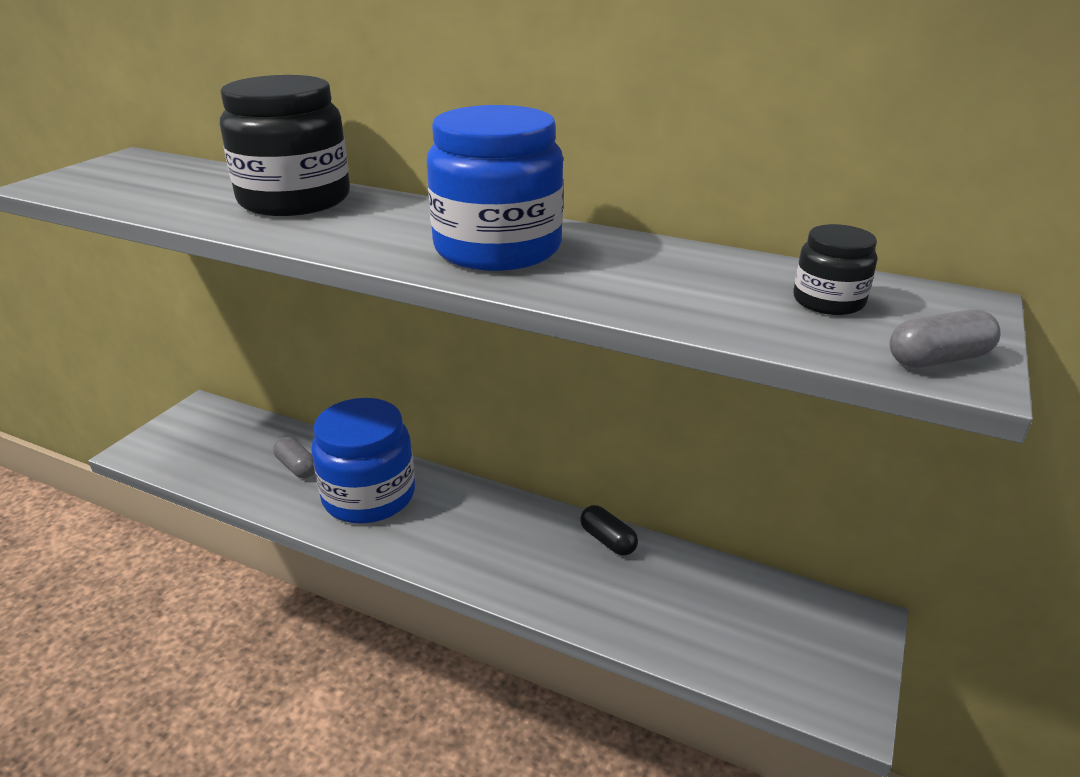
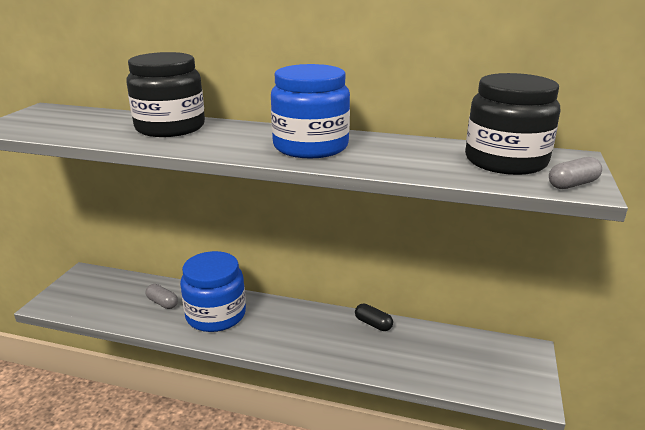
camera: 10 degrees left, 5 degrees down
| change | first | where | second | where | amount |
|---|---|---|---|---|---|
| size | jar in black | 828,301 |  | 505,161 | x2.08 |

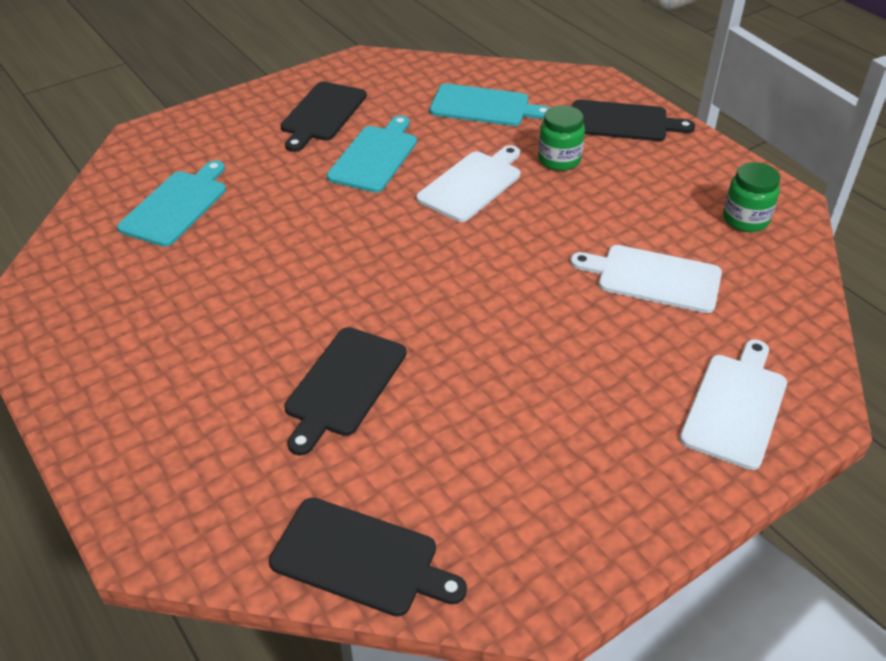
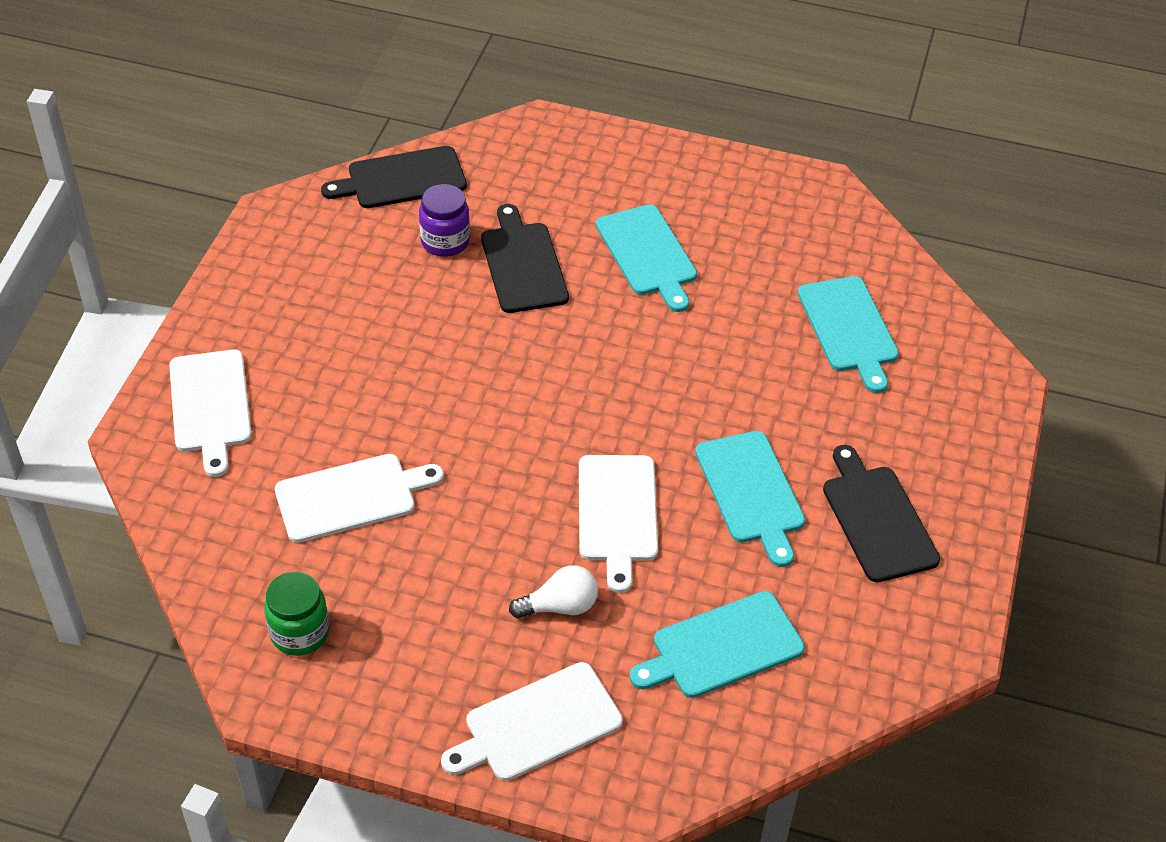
camera: 140 degrees right, 5 degrees up
| change | first | where | second | where | amount |
|---|---|---|---|---|---|
| appeared |  |  | jar in purple | 445,242 |  |
| appeared |  |  | cutting board in turquoise | 648,254 |  |
| exchanged | jar in green | 559,160 | light bulb in white | 560,606 |  |
| colour | cutting board in black | 623,122 | cutting board in white | 537,724 |  |

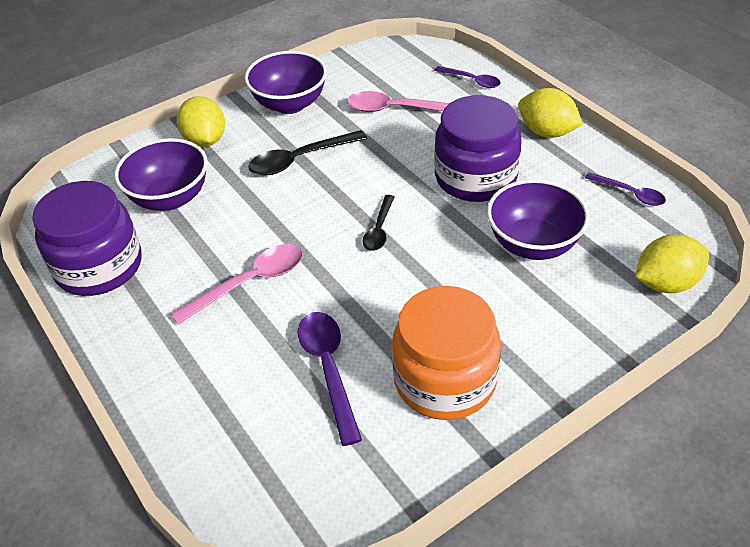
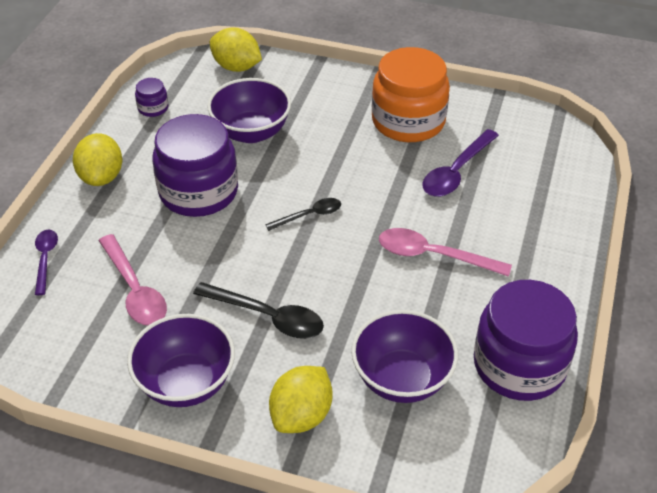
camera: 130 degrees left, 0 degrees up
| change | first | where | second | where | amount |
|---|---|---|---|---|---|
| exchanged | spoon in purple | 630,194 | jar in purple | 153,108 |  |

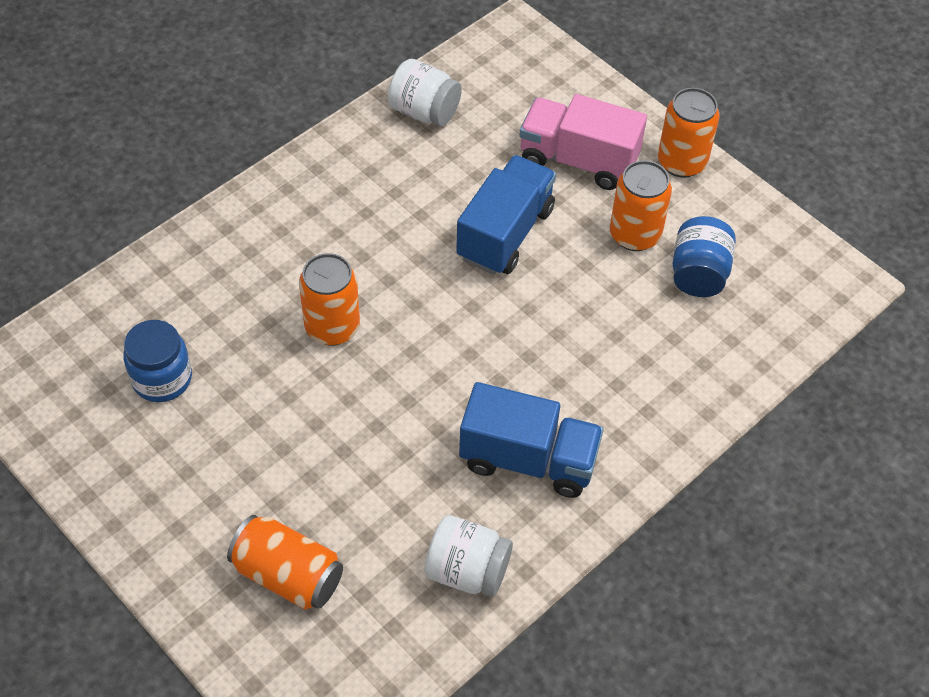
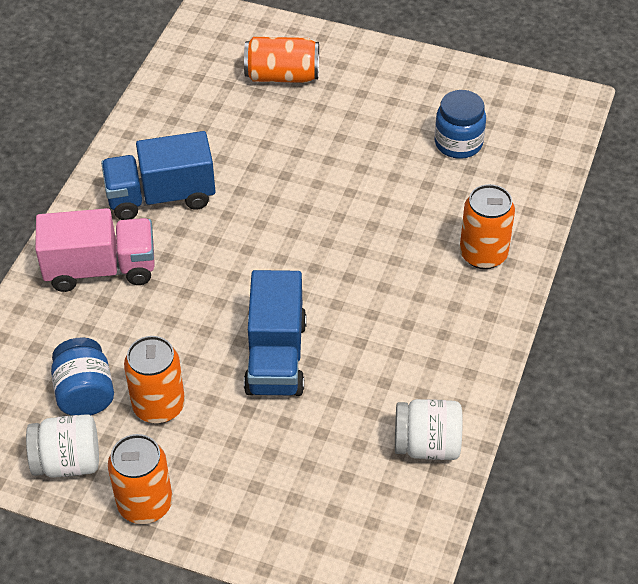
camera: 155 degrees right, 5 degrees down
| change | first | where | second | where | amount |
|---|---|---|---|---|---|
| relocated | can in orange | 332,327 |  | 483,254 |  |
| relocated | jar in white | 467,571 |  | 68,462 |  |
| relocated | truck in pink | 578,160 |  | 101,269 |  |

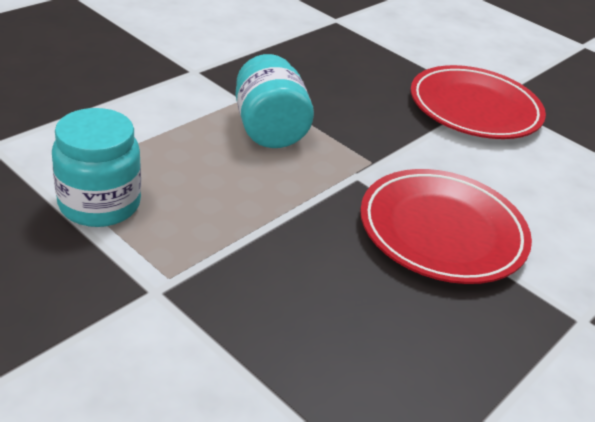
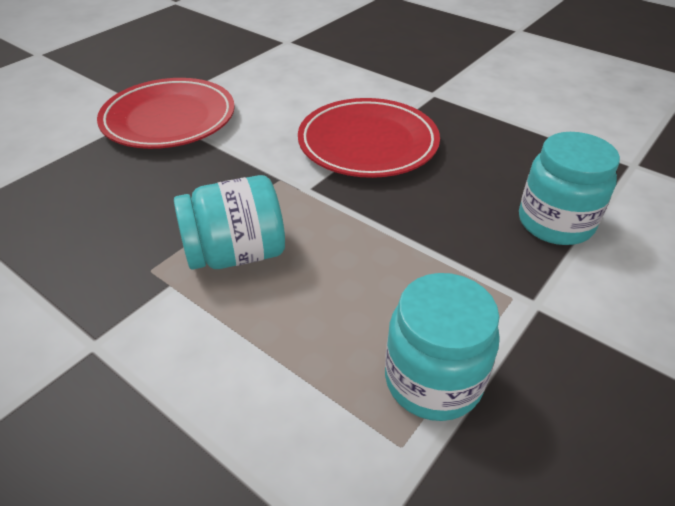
camera: 90 degrees left, 5 degrees up
| change | first | where | second | where | amount |
|---|---|---|---|---|---|
| appeared |  |  | jar in turquoise | 555,223 |  |

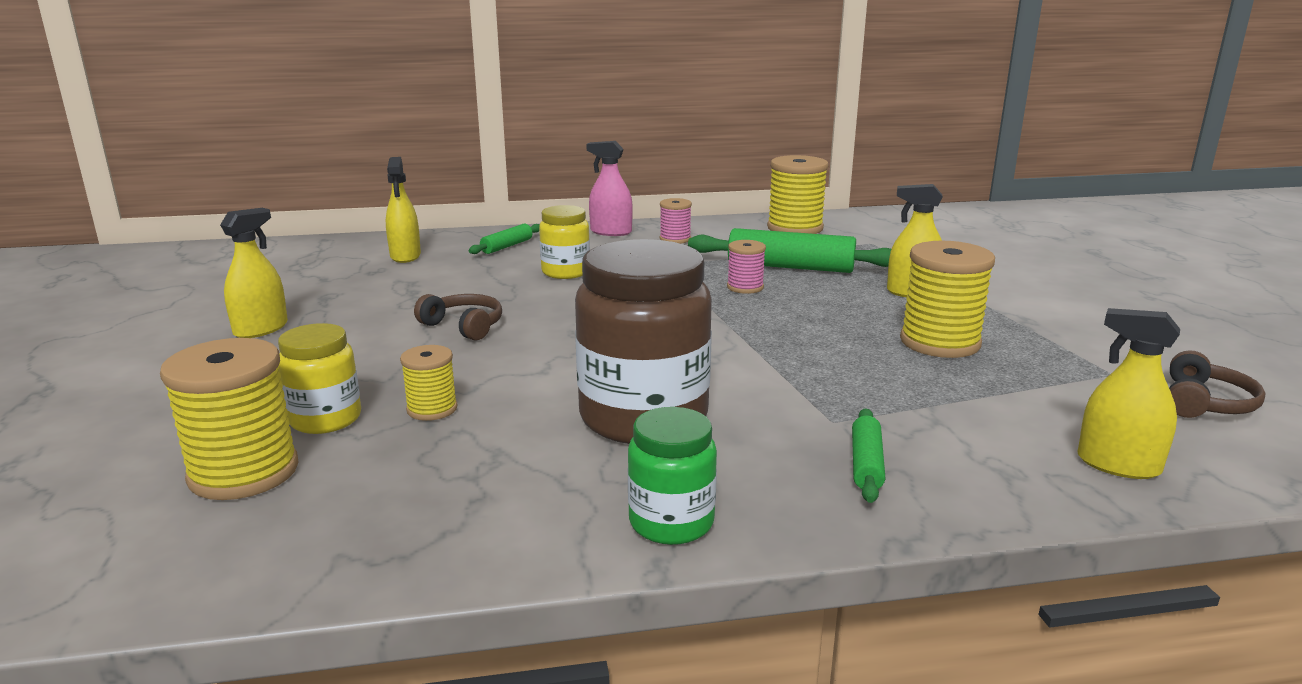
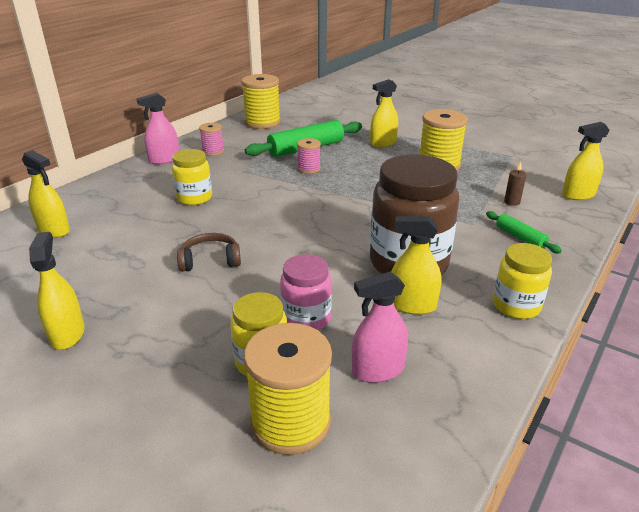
camera: 45 degrees left, 10 degrees up
| change | first | where | second | where | amount |
|---|---|---|---|---|---|
| missing | rolling pin in green | 507,246 |  |  |  |
| missing | headphones in brown | 1205,403 |  |  |  |
| appeared |  |  | spray bottle in pink | 378,370 |  |
| appeared |  |  | spray bottle in yellow | 412,305 |  |
| appeared |  |  | candle in brown | 512,202 |  |
| exchanged | spool in yellow | 432,409 | jar in pink | 306,319 |  |
| colour | jar in green | 671,522 | jar in yellow | 516,306 |  |

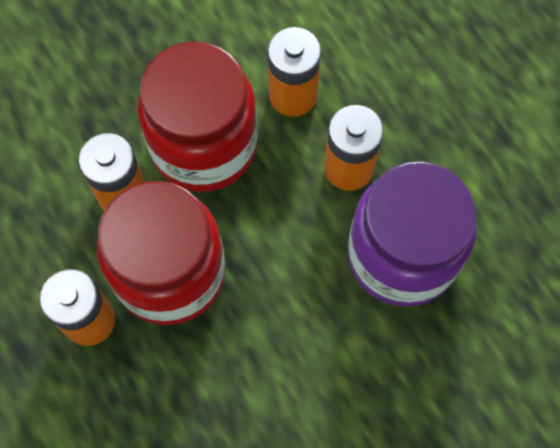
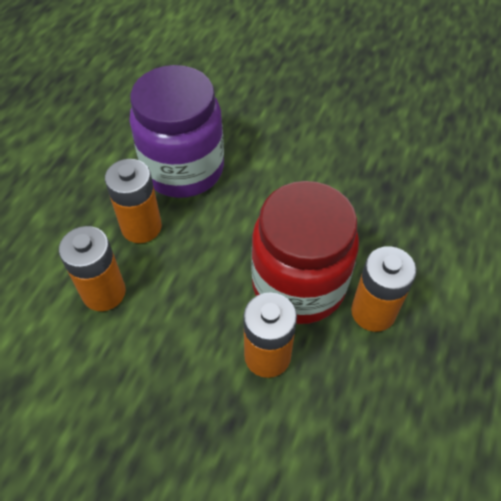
camera: 125 degrees left, 15 degrees down
| change | first | where | second | where | amount |
|---|---|---|---|---|---|
| missing | jar in red | 204,145 |  |  |  |

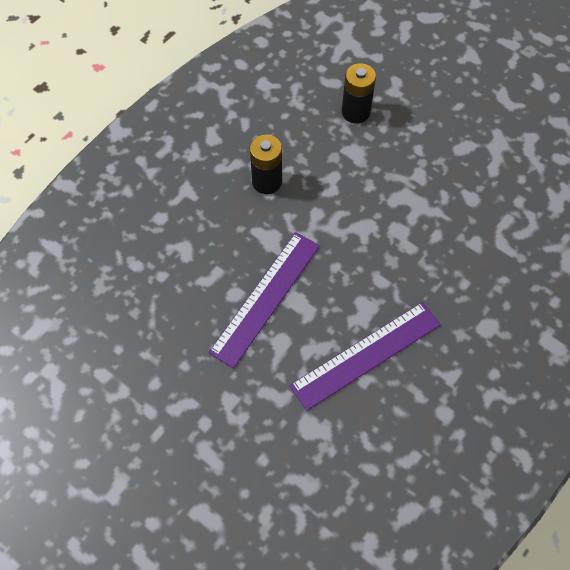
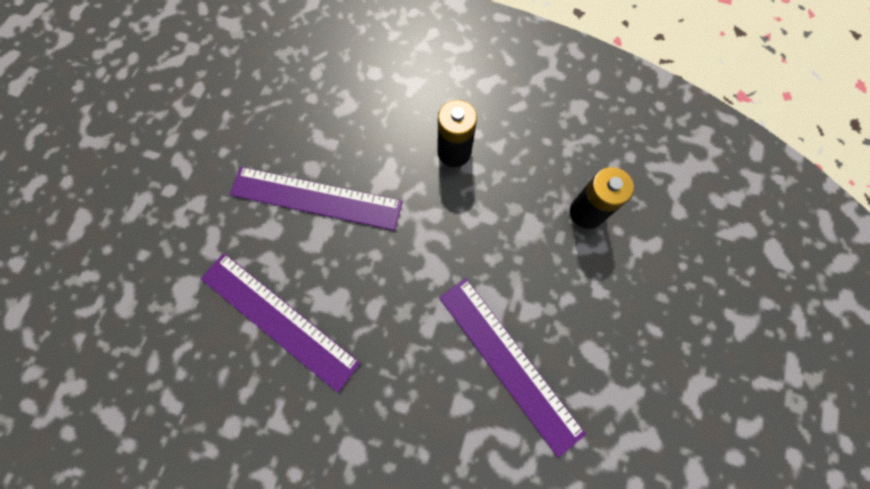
camera: 70 degrees right, 10 degrees up
| change | first | where | second | where | amount |
|---|---|---|---|---|---|
| appeared |  |  | ruler in purple | 509,362 |  |

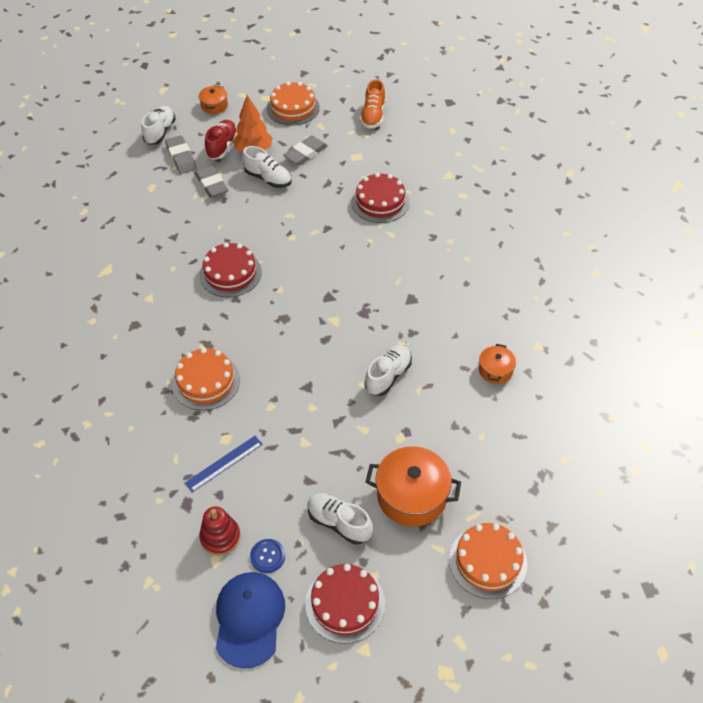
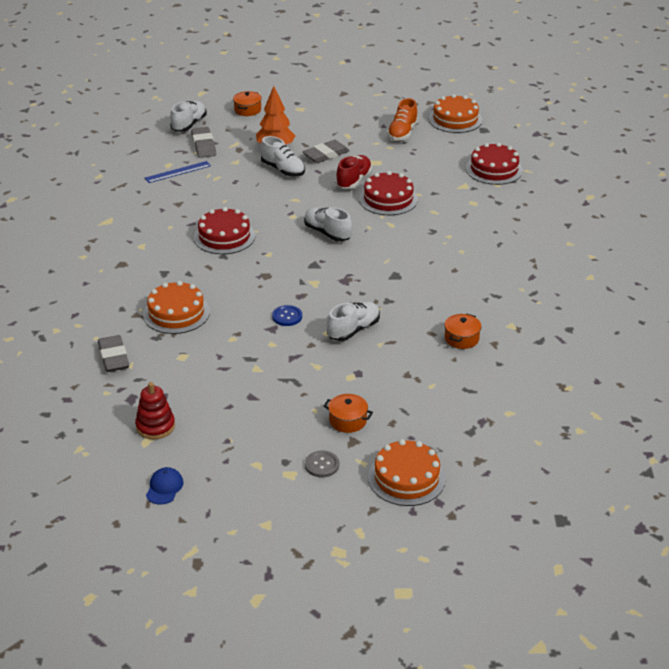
camera: 10 degrees right, 15 degrees down
| change | first | where | second | where | amount |
|---|---|---|---|---|---|
| appeared |  |  | button in grey | 322,465 |  |
| relocated | ruler in blue | 224,463 |  | 178,172 |  |
| relocated | eraser in grey | 211,184 |  | 113,357 |  |
| relocated | shoe in red | 222,146 |  | 353,180 |  |
| relocated | button in blue | 267,556 |  | 287,316 |  |
| relocated | cake in orange | 293,108 |  | 455,119 |  |
| relocated | cake in red | 345,603 |  | 494,169 |  |
| relocated | shoe in white | 339,523 |  | 327,233 |  |
| size | cap in blue | 249,619 |  | 164,487 | x0.50 |
| size | pot in orange | 412,496 |  | 348,421 | x0.54 |

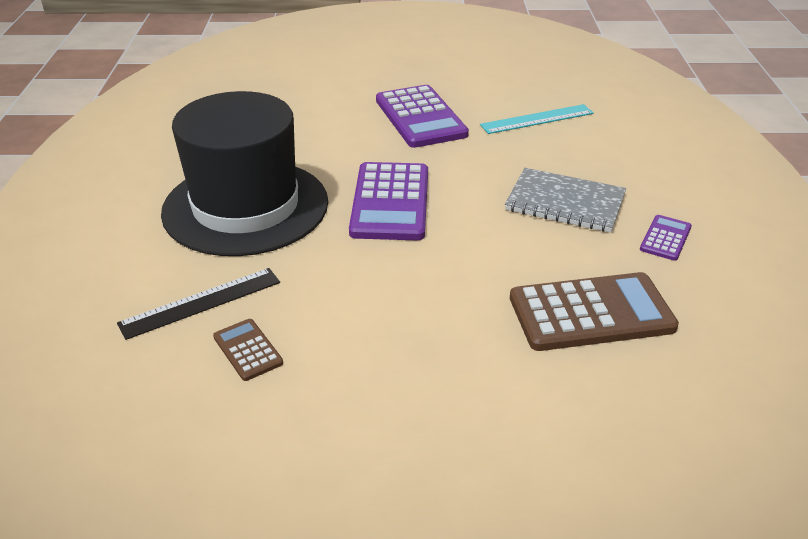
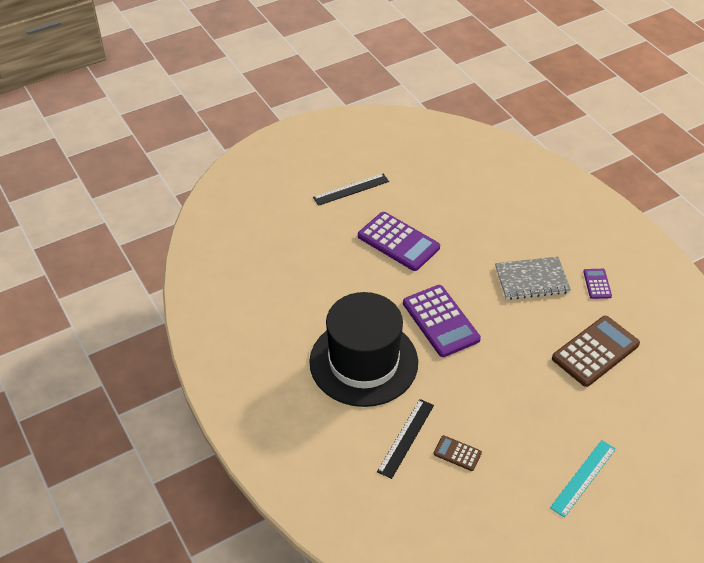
camera: 30 degrees left, 10 degrees up
| change | first | where | second | where | amount |
|---|---|---|---|---|---|
| appeared |  |  | ruler in black | 351,189 |  |
| relocated | ruler in turquoise | 537,119 |  | 583,478 |  |

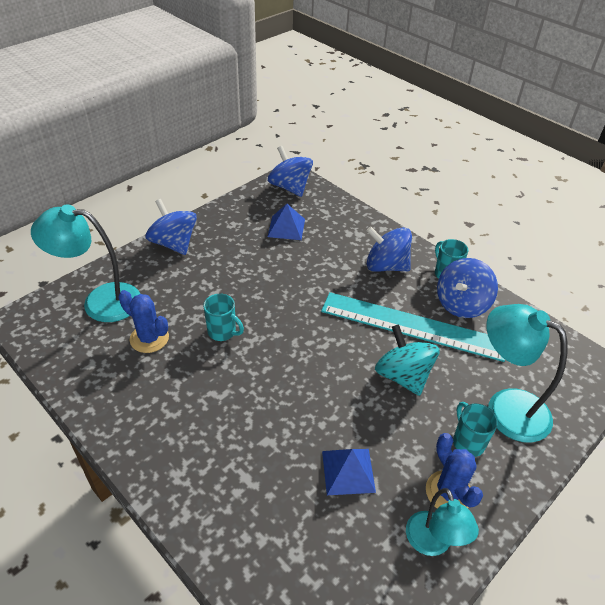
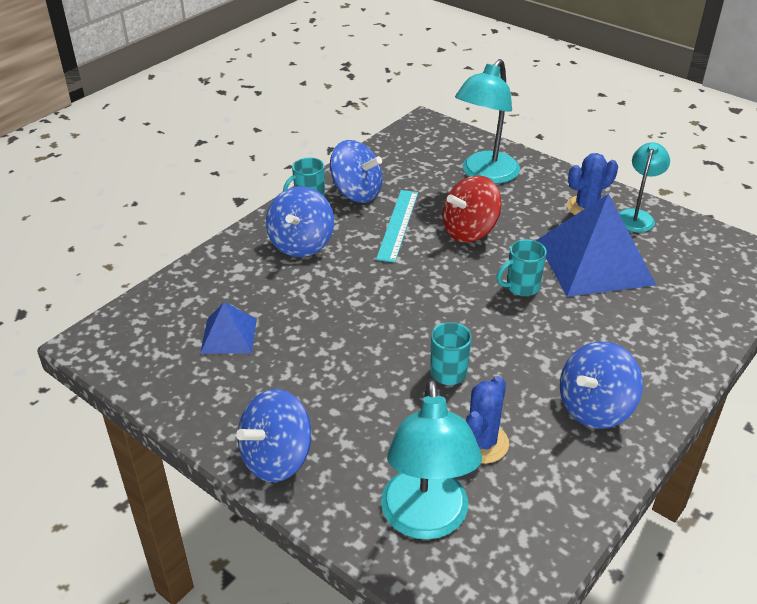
camera: 95 degrees left, 5 degrees down
| change | first | where | second | where | amount |
|---|---|---|---|---|---|
| relocated | spinning top in blue | 290,187 |  | 595,408 |  |
| relocated | mug in turquoise | 467,442 |  | 521,287 |  |
| colour | spinning top in turquoise | 403,376 | spinning top in red | 469,231 |  |
| spun | lamp in turquoise | 432,543 |  | 636,216 | 45 degrees counterclockwise |
| size | ruler in turquoise | 412,326 |  | 398,225 | x0.59 |
| size | pyramid in blue | 348,471 |  | 594,262 | x1.99 |

